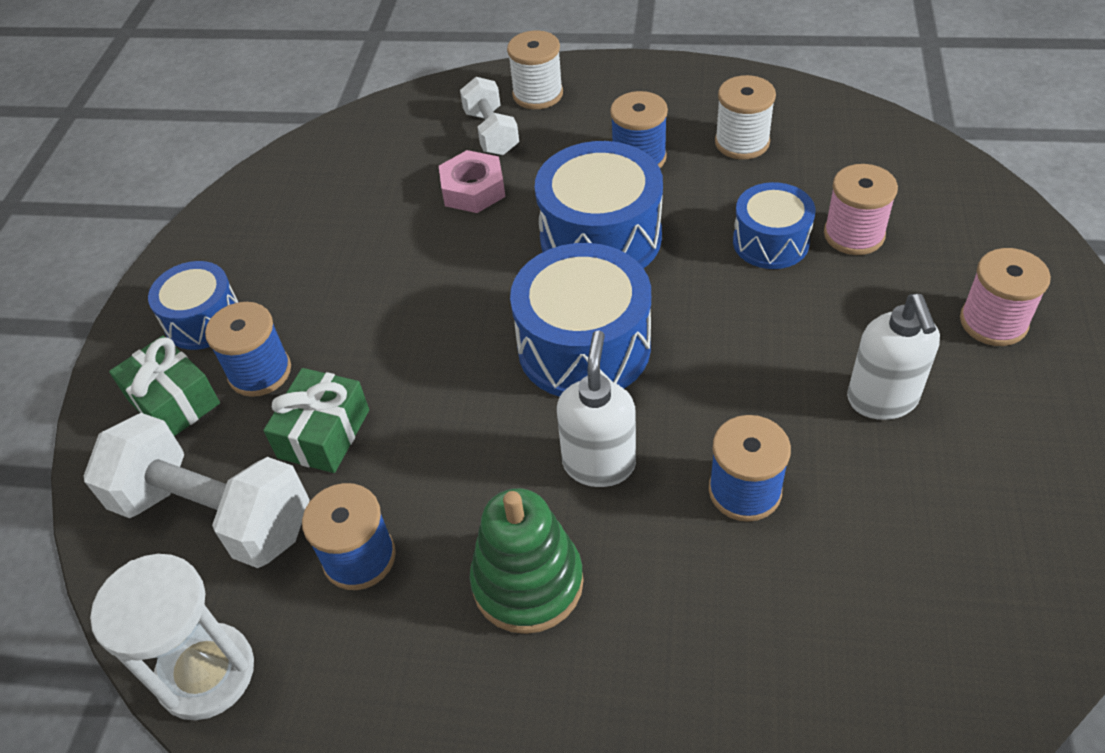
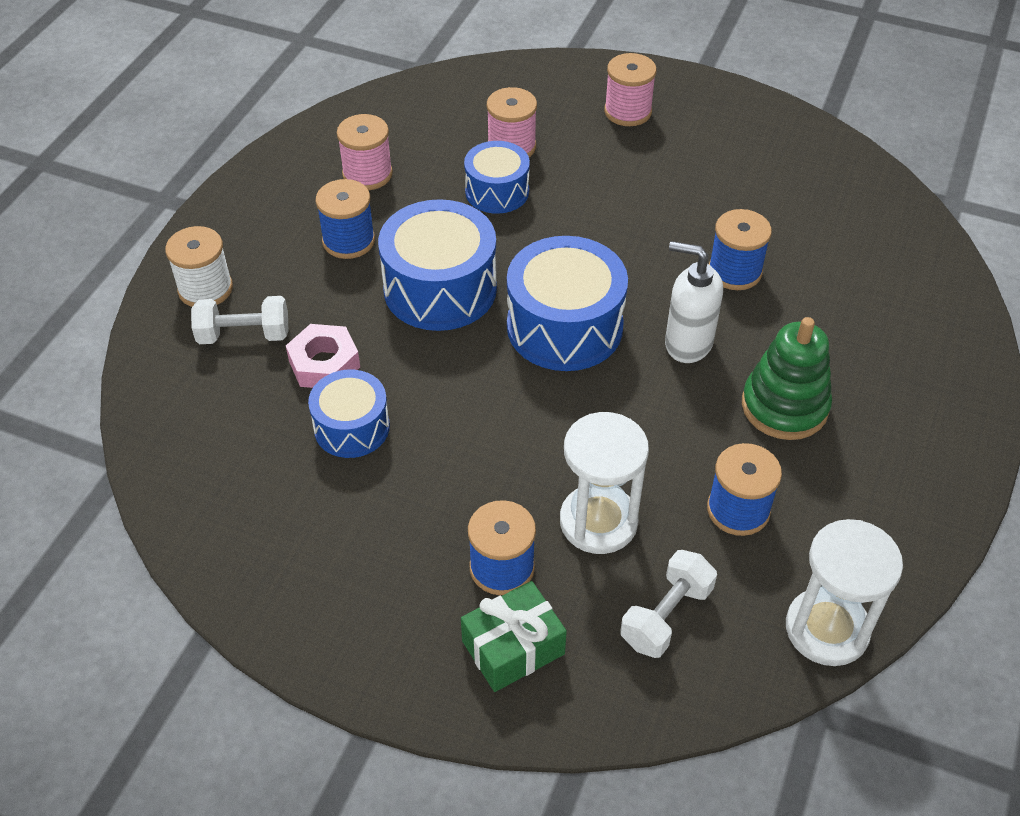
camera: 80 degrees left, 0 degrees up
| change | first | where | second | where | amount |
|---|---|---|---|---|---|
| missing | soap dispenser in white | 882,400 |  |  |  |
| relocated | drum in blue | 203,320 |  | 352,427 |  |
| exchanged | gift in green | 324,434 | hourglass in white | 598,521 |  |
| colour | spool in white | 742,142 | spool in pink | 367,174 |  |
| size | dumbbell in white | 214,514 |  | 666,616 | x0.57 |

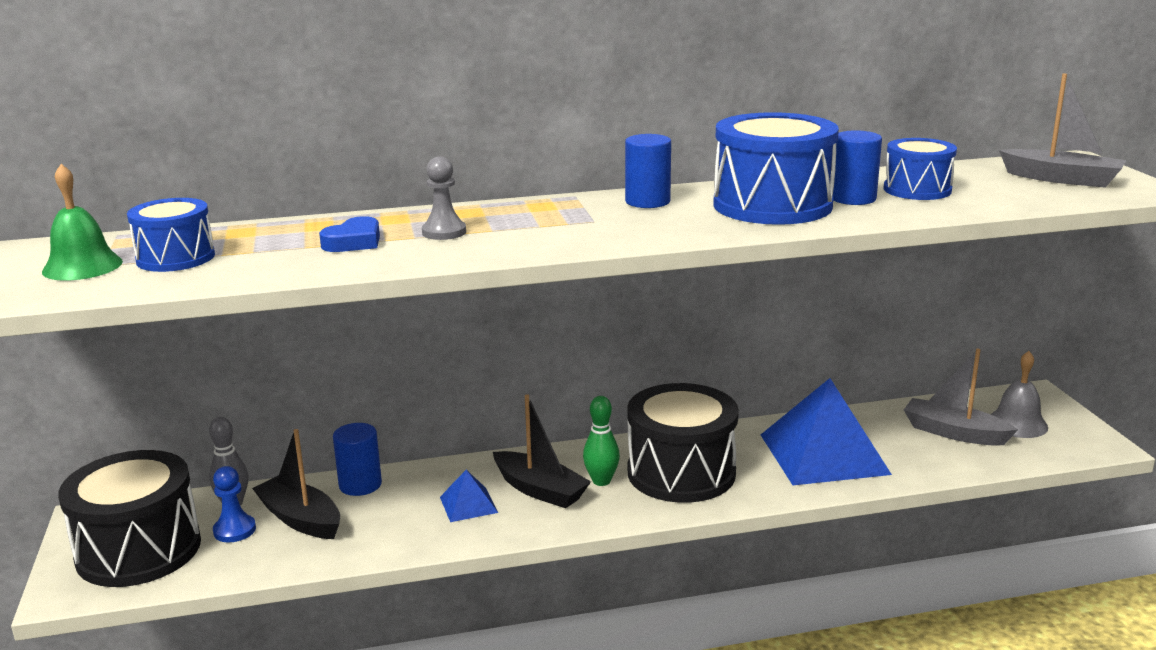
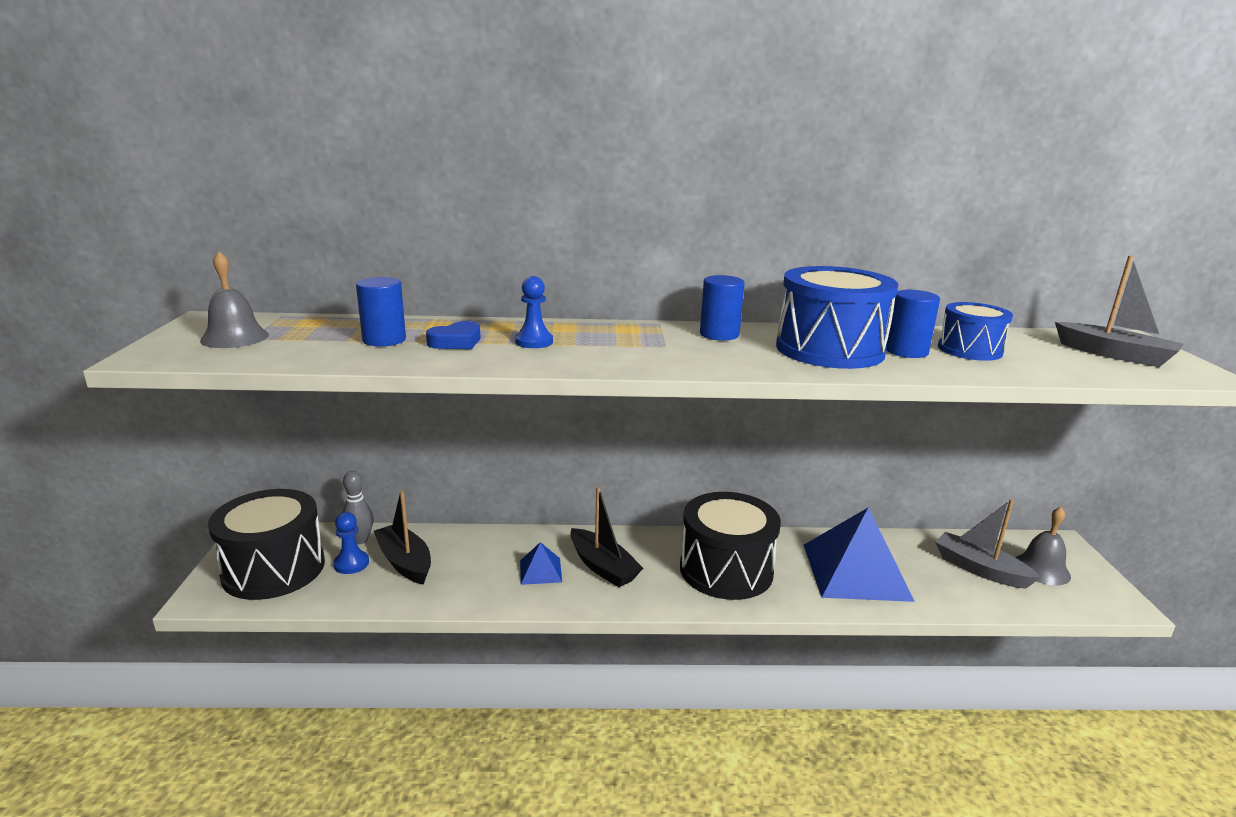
camera: 10 degrees right, 0 degrees up
| change | first | where | second | where | amount |
|---|---|---|---|---|---|
| missing | drum in blue | 175,258 |  |  |  |
| missing | bowling pin in green | 601,481 |  |  |  |
| relocated | cylinder in blue | 360,485 |  | 384,340 |  |
| colour | bell in green | 82,266 | bell in grey | 235,337 |  |
| colour | pawn in grey | 444,232 | pawn in blue | 534,342 |  |

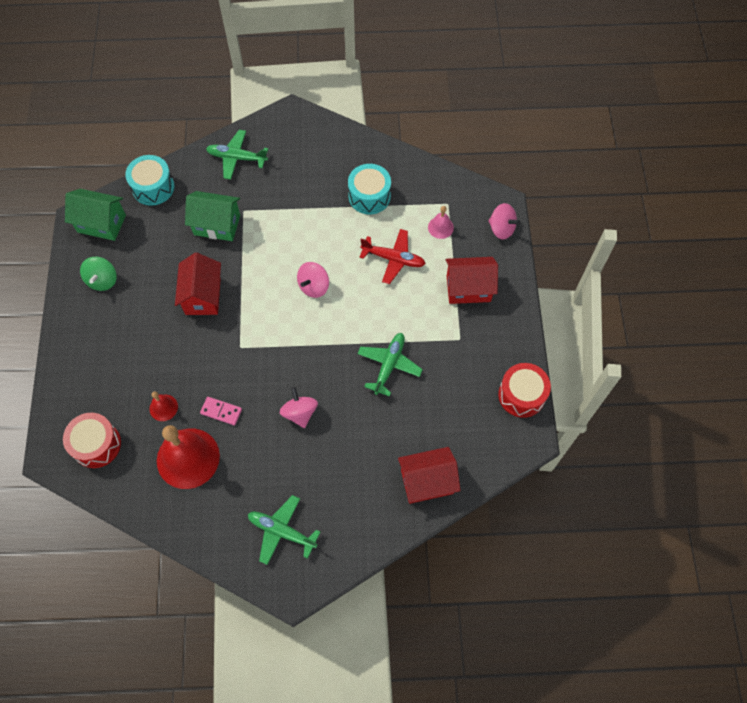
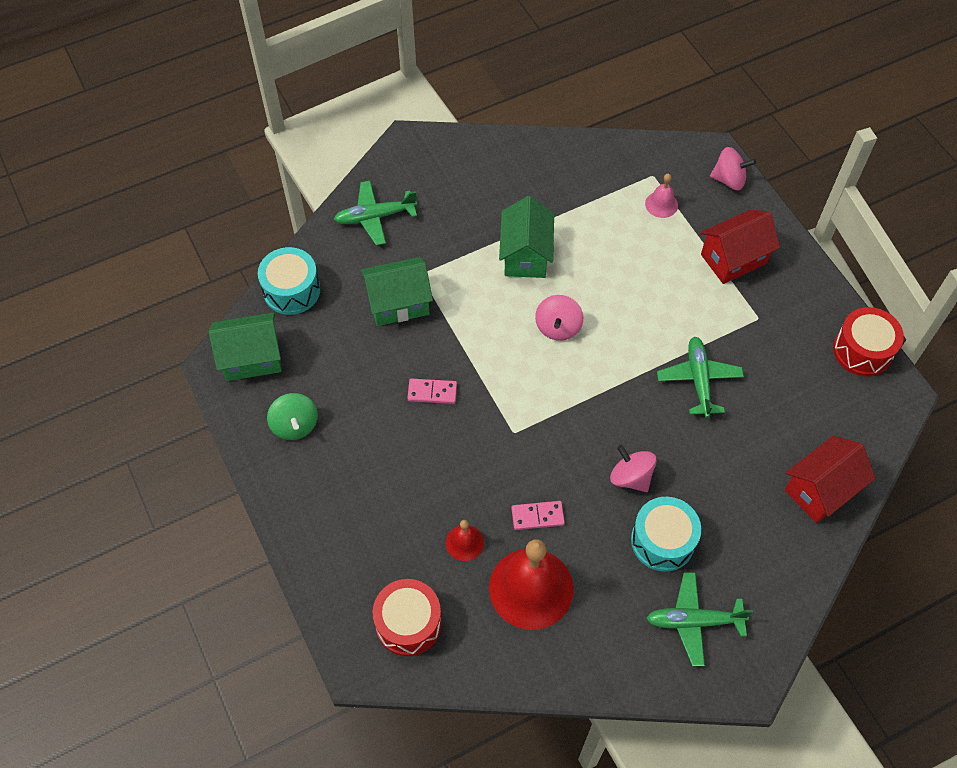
camera: 25 degrees left, 5 degrees down
| change | first | where | second | where | amount |
|---|---|---|---|---|---|
| missing | plane in red | 393,259 |  |  |  |
| appeared |  |  | house in green | 525,255 |  |
| relocated | drum in turquoise | 369,196 |  | 662,541 |  |
| exchanged | house in red | 203,296 | domino in pink | 432,392 |  |

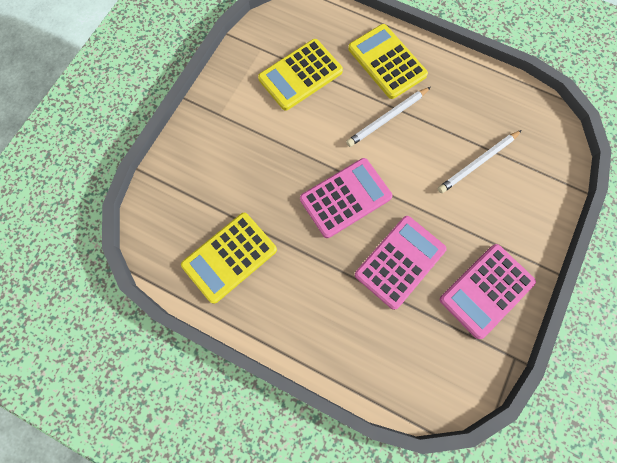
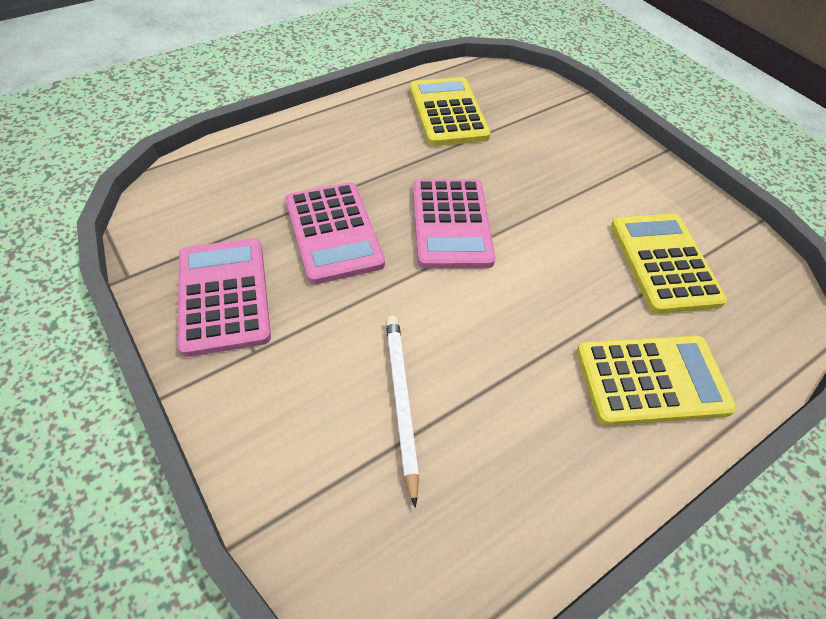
camera: 115 degrees right, 20 degrees down
| change | first | where | second | where | amount |
|---|---|---|---|---|---|
| missing | pencil in white | 387,118 |  |  |  |

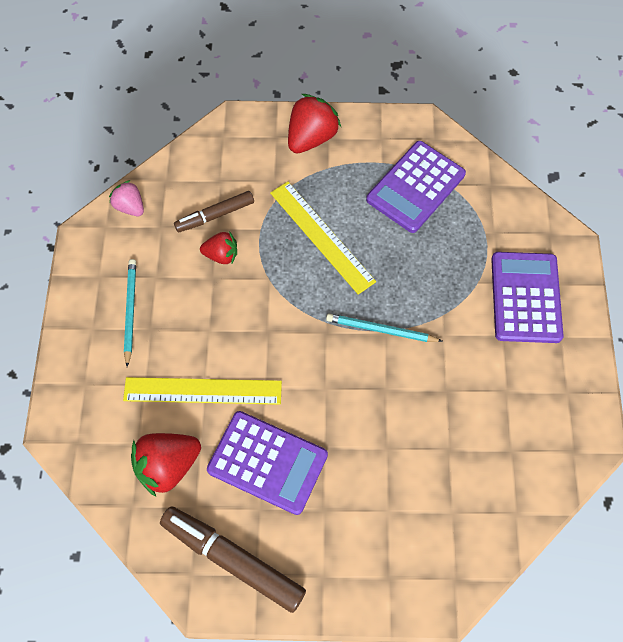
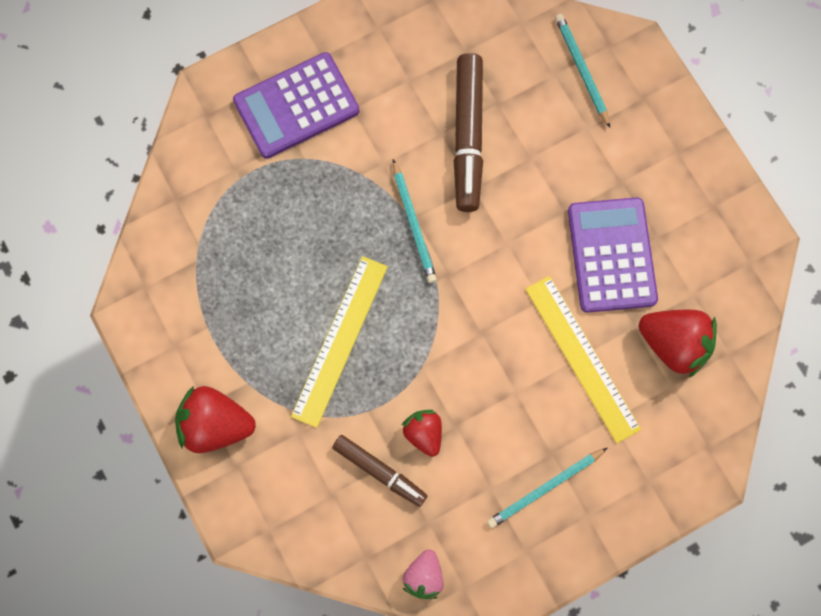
camera: 120 degrees left, 10 degrees up
| change | first | where | second | where | amount |
|---|---|---|---|---|---|
| missing | calculator in purple | 415,187 |  |  |  |
| appeared |  |  | pencil in turquoise | 581,70 |  |
| relocated | marker in brown | 233,559 |  | 467,137 |  |

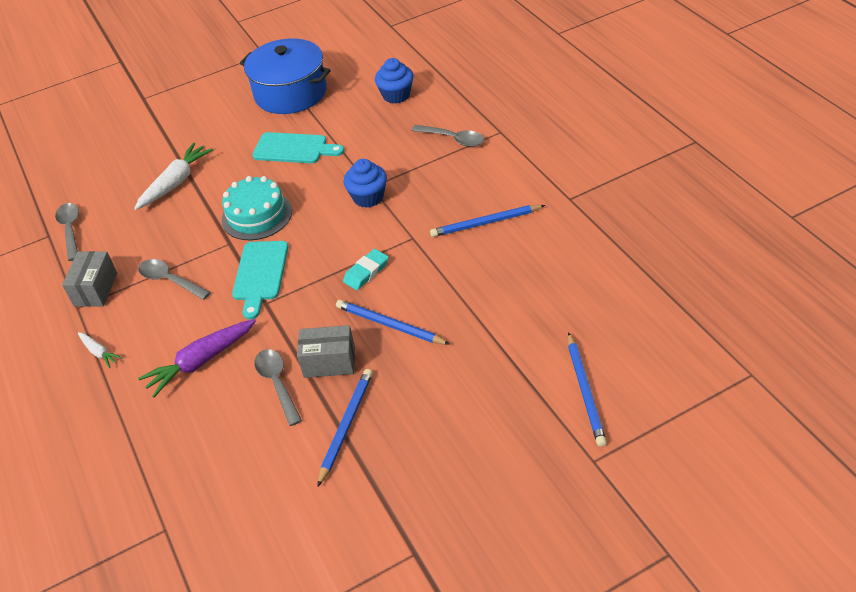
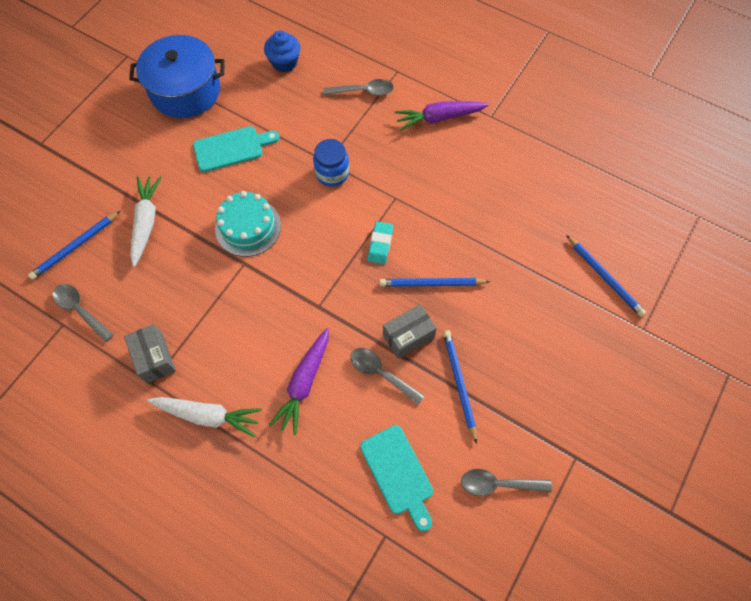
camera: 35 degrees left, 20 degrees up
| change | first | where | second | where | amount |
|---|---|---|---|---|---|
| appeared |  |  | carrot in purple | 439,118 |  |
| relocated | spoon in grey | 170,280 |  | 498,484 |  |
| relocated | cutting board in turquoise | 260,274 |  | 398,473 |  |
| relocated | pencil in blue | 485,223 |  | 75,247 |  |
| exchanged | cupcake in blue | 368,197 | jar in blue | 332,173 |  |
| size | carrot in white | 99,352 |  | 208,415 | x1.90 |

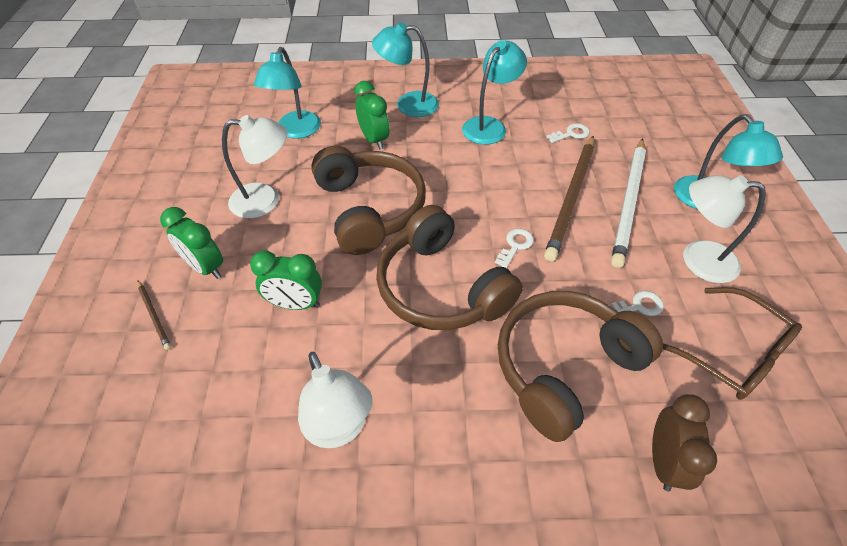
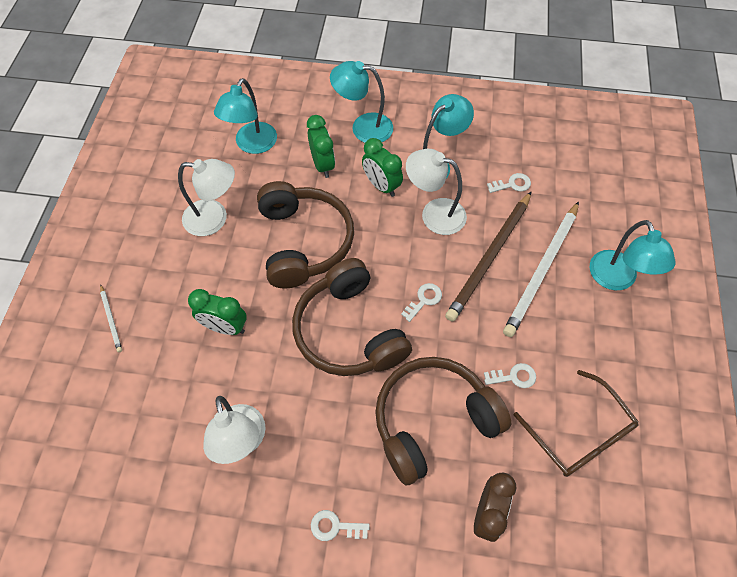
camera: 10 degrees right, 10 degrees up
| change | first | where | second | where | amount |
|---|---|---|---|---|---|
| appeared |  |  | key in white | 335,527 |  |
| relocated | clock in green | 205,267 |  | 381,186 |  |
| relocated | lamp in white | 697,260 |  | 434,213 |  |
| colour | pencil in brown | 154,316 | pencil in white | 111,319 |  |

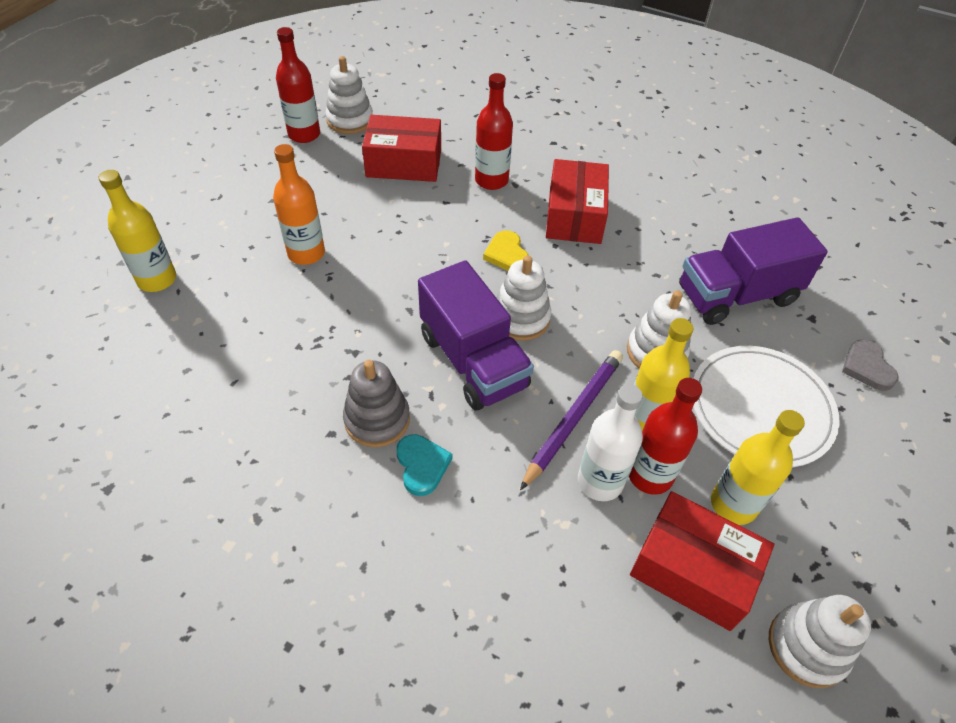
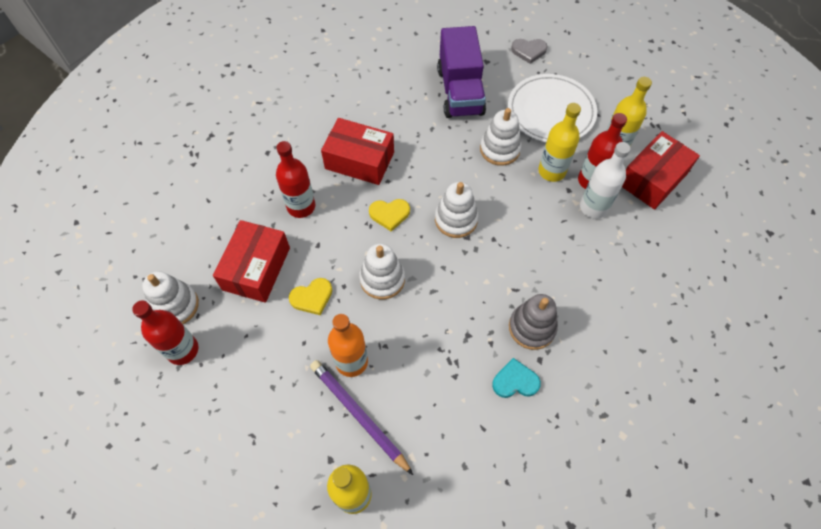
camera: 75 degrees left, 10 degrees up
| change | first | where | second | where | amount |
|---|---|---|---|---|---|
| missing | truck in purple | 473,361 |  |  |  |
| appeared |  |  | heart in yellow | 312,297 |  |
| relocated | heart in turquoise | 422,465 |  | 515,381 |  |
| relocated | pencil in purple | 573,417 |  | 358,415 |  |
| relocated | stacking toy in white | 807,647 |  | 382,279 |  |

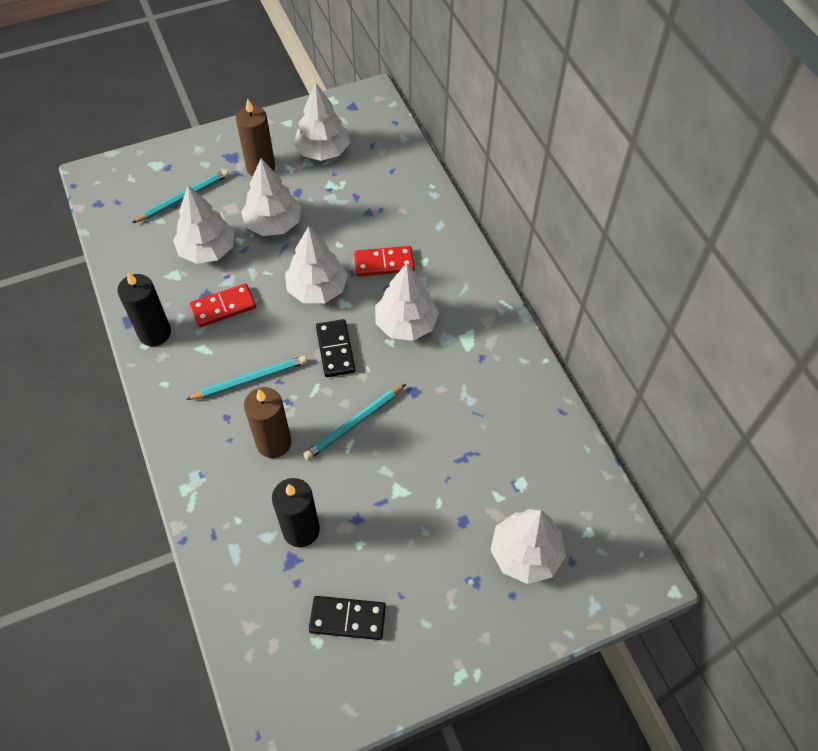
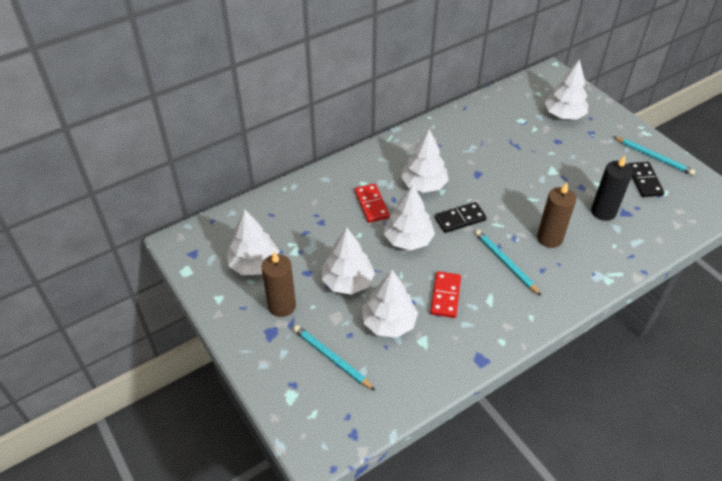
camera: 100 degrees left, 10 degrees down
| change | first | where | second | where | amount |
|---|---|---|---|---|---|
| missing | candle in black | 154,333 |  |  |  |
| relocated | pencil in turquoise | 354,424 |  | 653,157 |  |
| spun | domino in red | 223,307 |  | 445,296 | 45 degrees clockwise |

